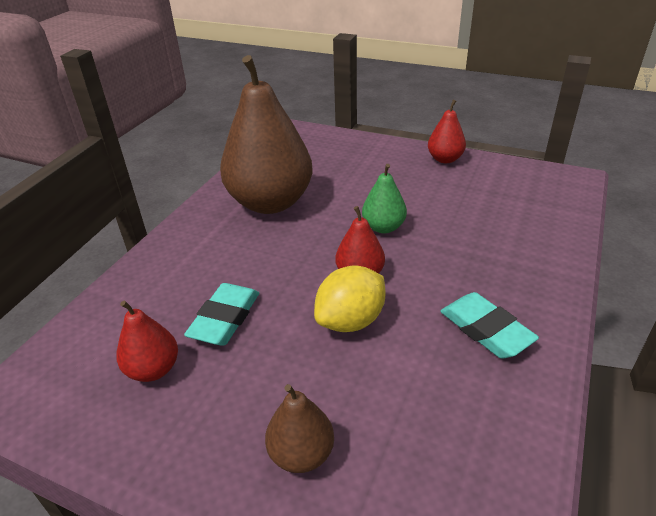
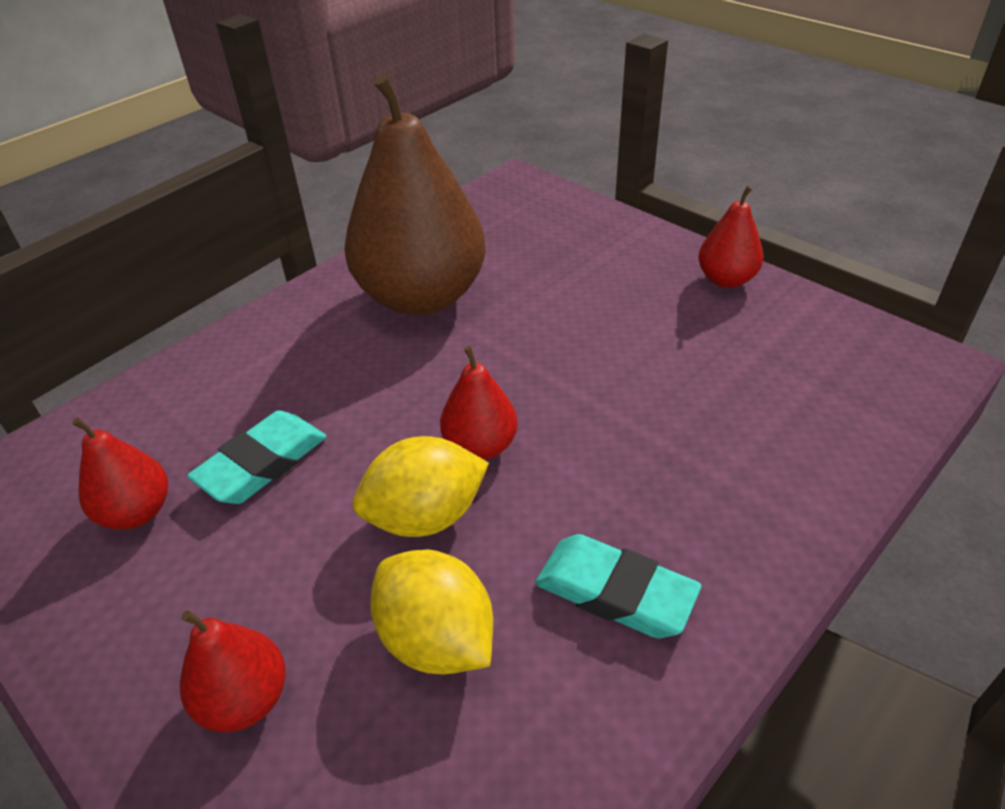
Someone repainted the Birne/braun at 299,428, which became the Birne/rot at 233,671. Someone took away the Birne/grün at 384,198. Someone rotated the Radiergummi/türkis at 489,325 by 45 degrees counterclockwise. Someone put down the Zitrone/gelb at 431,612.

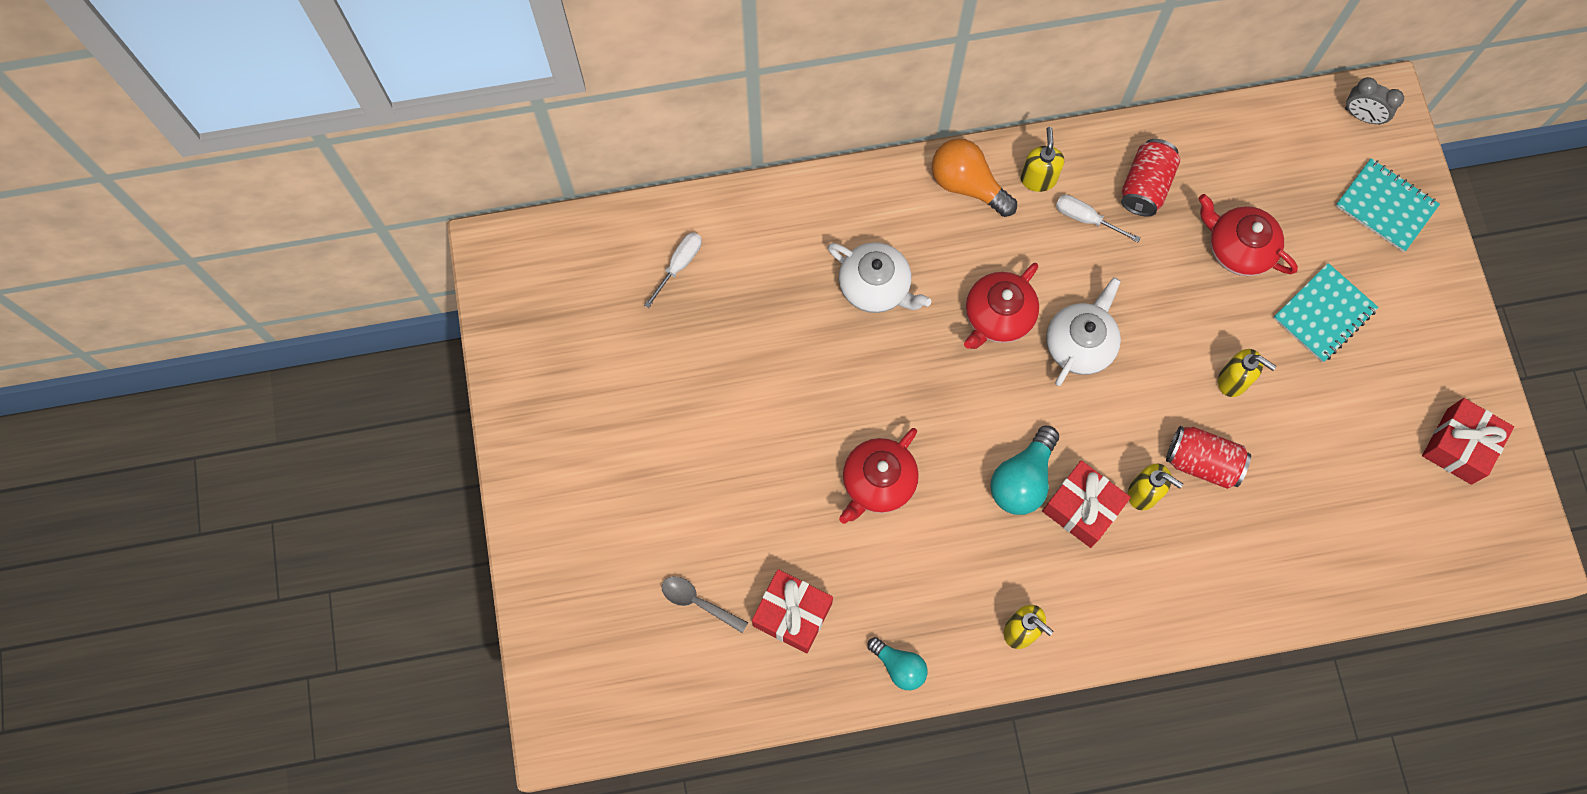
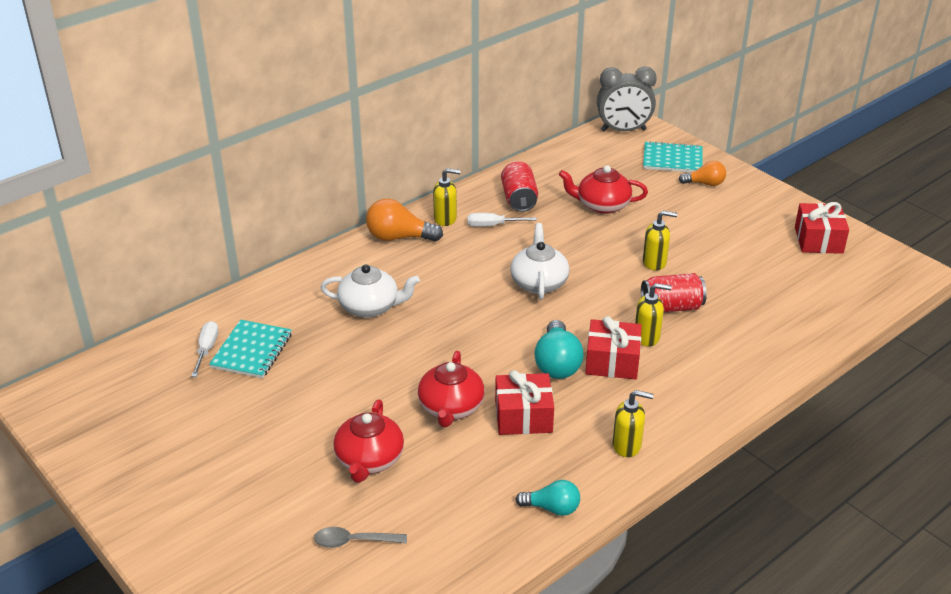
Someone carried the Geschenk/rot from 792,611 to 524,402. Someone carried the Teekanne/rot from 1001,306 to 368,441. Someone rotated the Seifenspender/gelb at 1042,159 by 120 degrees clockwise. Someone carried the Notizbuch/türkis from 1325,313 to 250,349. Someone scaled the Wecker/grau at 1374,101 by 1.71. Someone put down the Glühbirne/orange at 702,173.

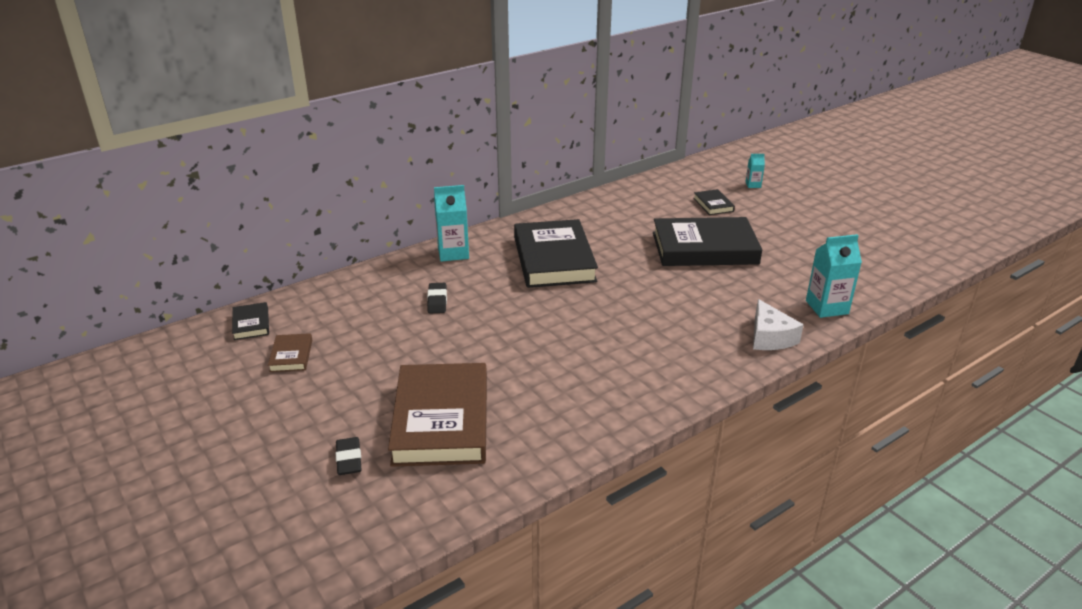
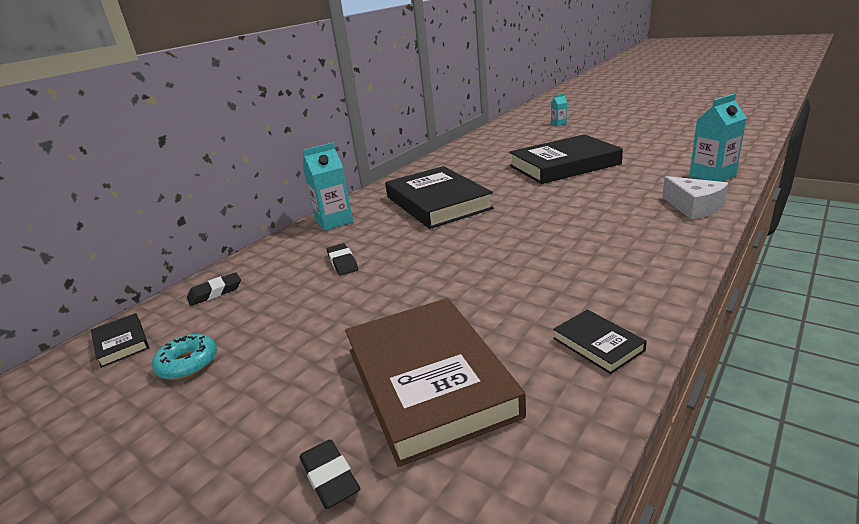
Someone swapped the Buch/braun at 290,352 for the Donut/türkis at 184,357. Someone carried the Buch/schwarz from 714,202 to 600,342. Someone put down the Radiergummi/schwarz at 214,289.

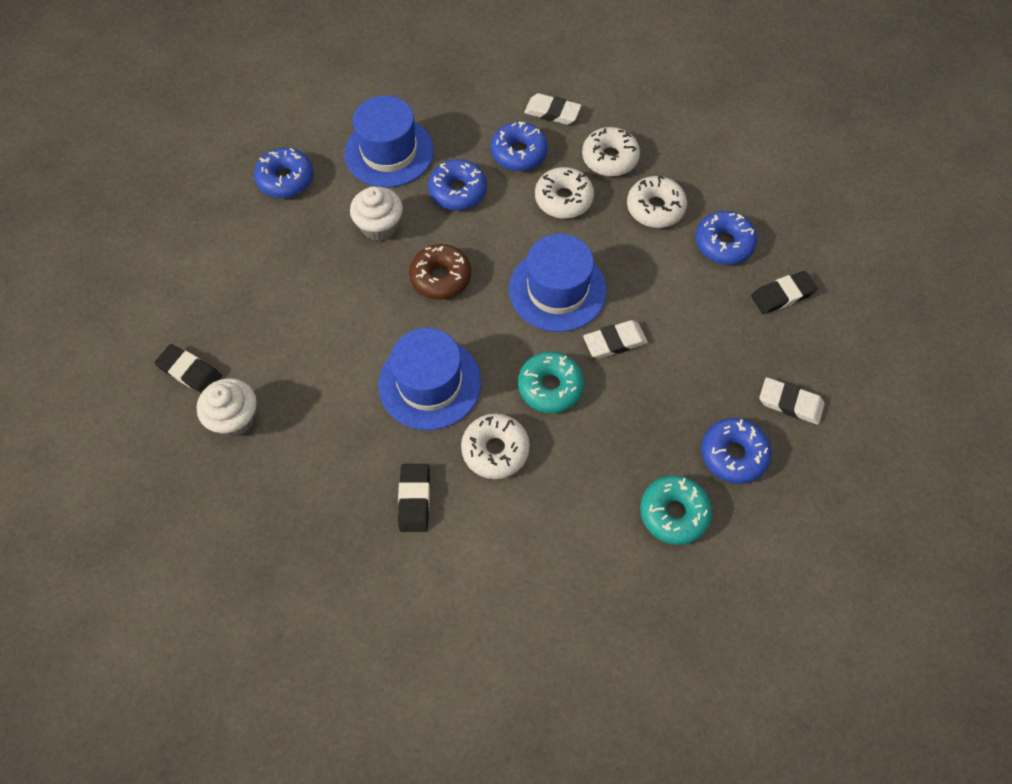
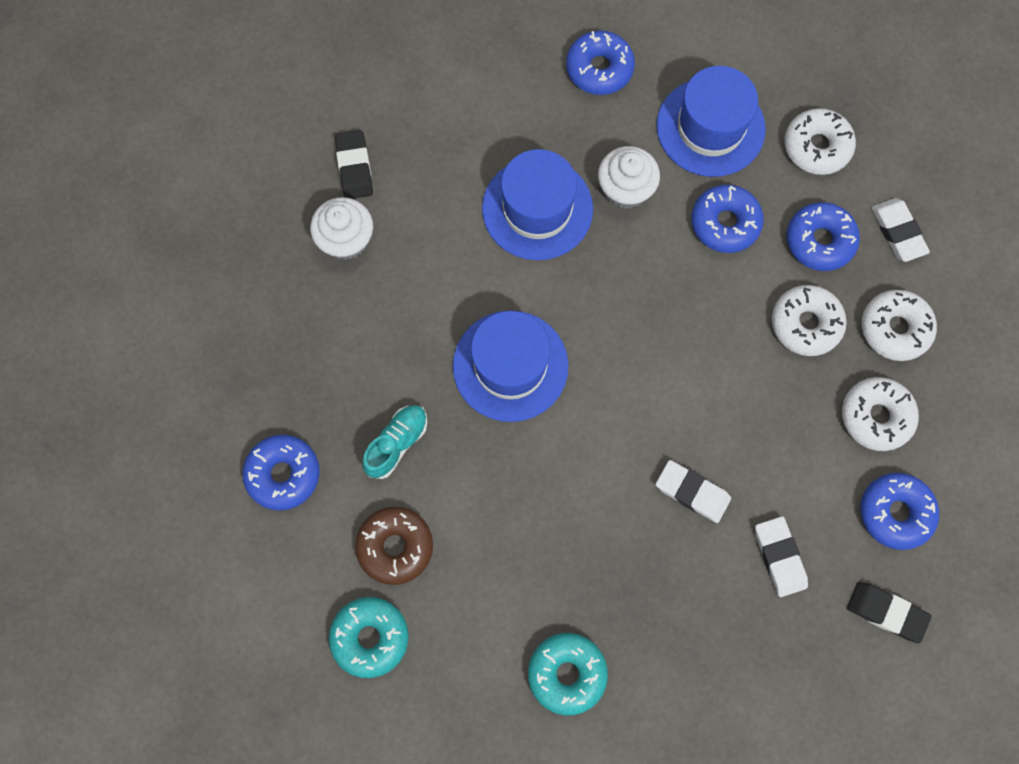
Someone swapped the Radiergummi/schwarz at 414,498 for the Schuh/türkis at 394,442. Someone carried the Donut/braun from 440,272 to 394,546. Someone carried the Donut/weiß from 495,446 to 820,141. Someone carried the Hut/blau from 557,283 to 537,204. Someone carried the Donut/türkis from 551,382 to 369,637. Someone carried the Donut/blau from 736,451 to 281,472. Someone carried the Radiergummi/weiß from 792,401 to 781,556.

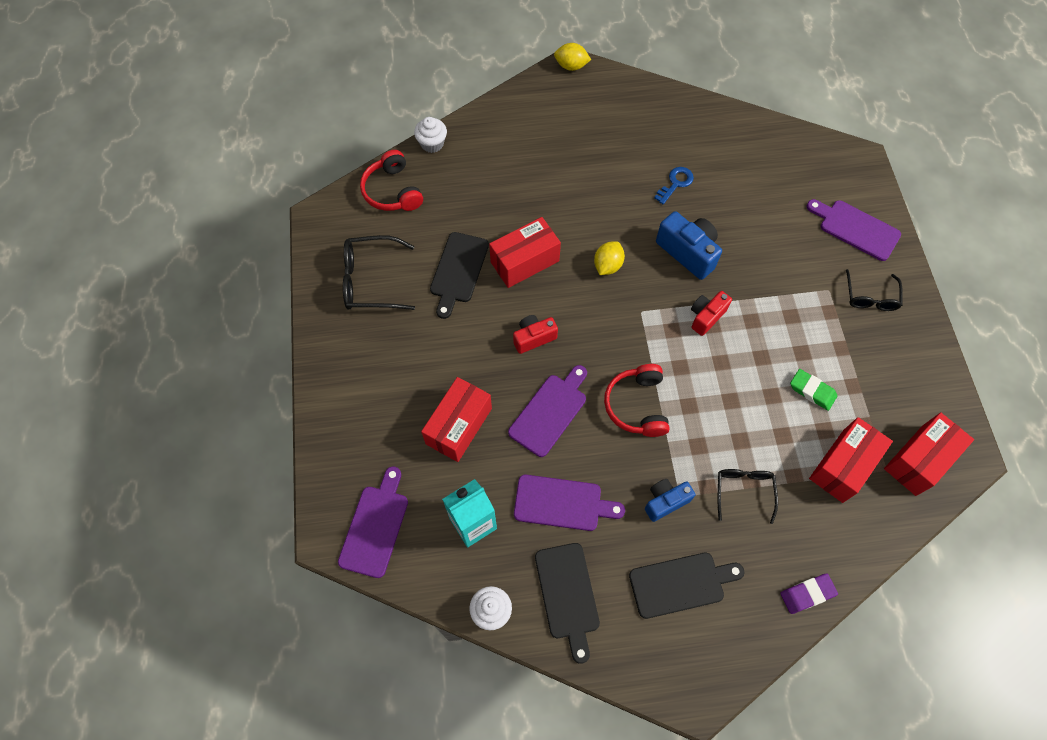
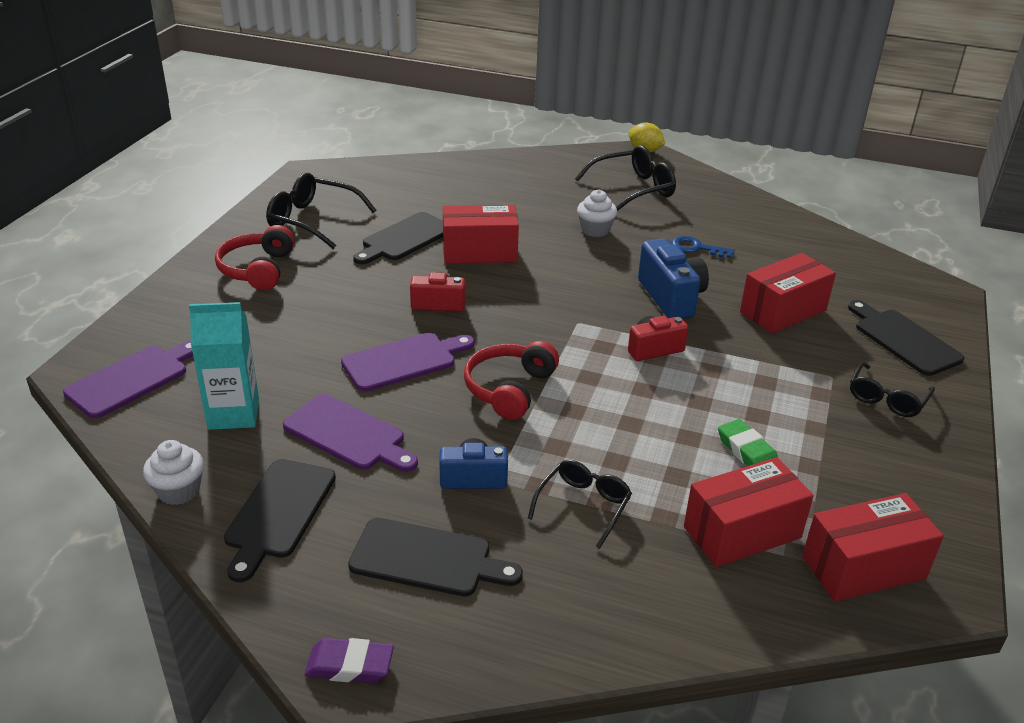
Someone carried the Kopfhörer/rot from 391,180 to 254,257. Someone carried the Muffin/weiß from 430,135 to 597,213. Someone carried the Schachtel/rot from 456,419 to 788,293. Someone took away the Zitrone/gelb at 609,258. Someone rotated the Schlüssel/blau at 674,185 by 135 degrees counterclockwise. Someone carried the Radiergummi/lila from 809,593 to 349,660. Someone repainted the Schneidebrett/lila at 853,230, which became the Schneidebrett/schwarz at 906,338. Someone put down the Brille/schwarz at 625,178.

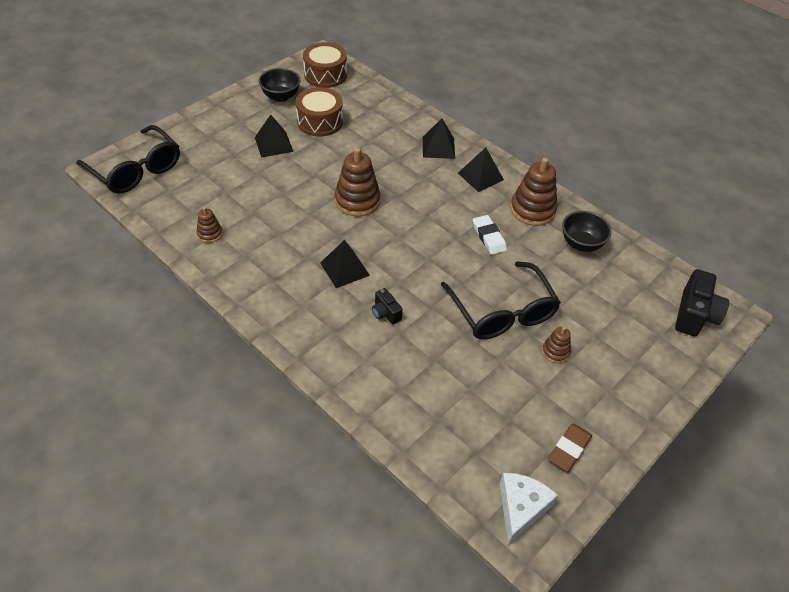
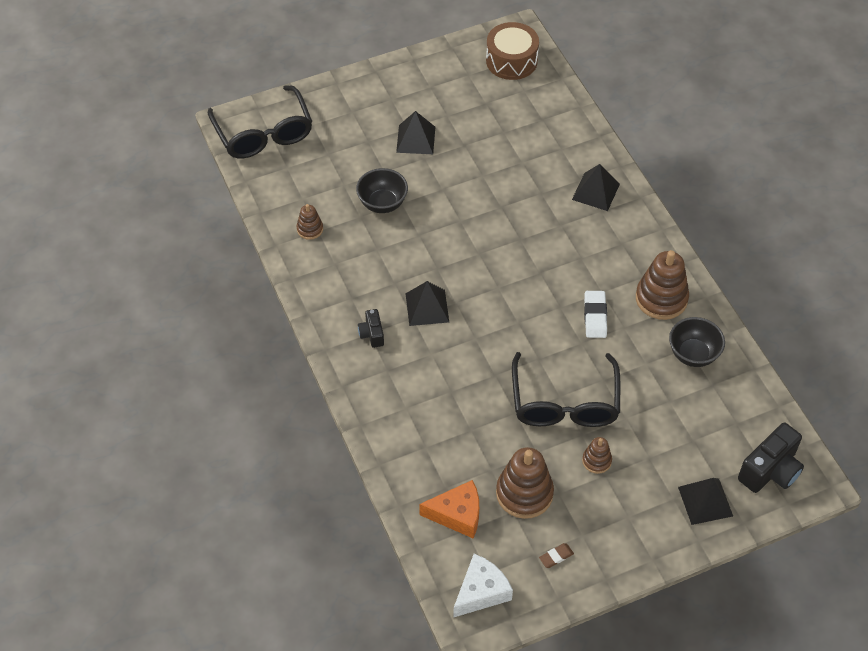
Someone carried the Schüssel/schwarz from 279,85 to 382,190. Someone took away the Trommel/braun at 319,112. Someone carried the Stapelspielzeug/braun from 357,181 to 525,483. Someone carried the Kamera/schwarz from 387,306 to 371,328. Someone carried the Pyramide/schwarz from 481,169 to 705,501. Someone scaled the Radiergummi/braun at 570,447 by 0.60. Someone put down the Käse/orange at 449,509.

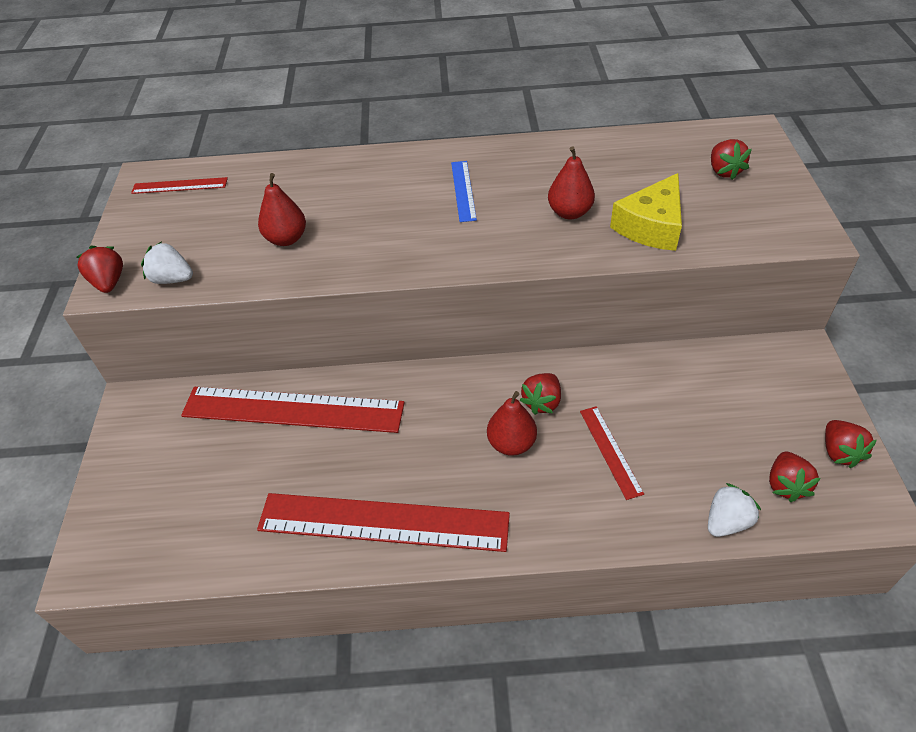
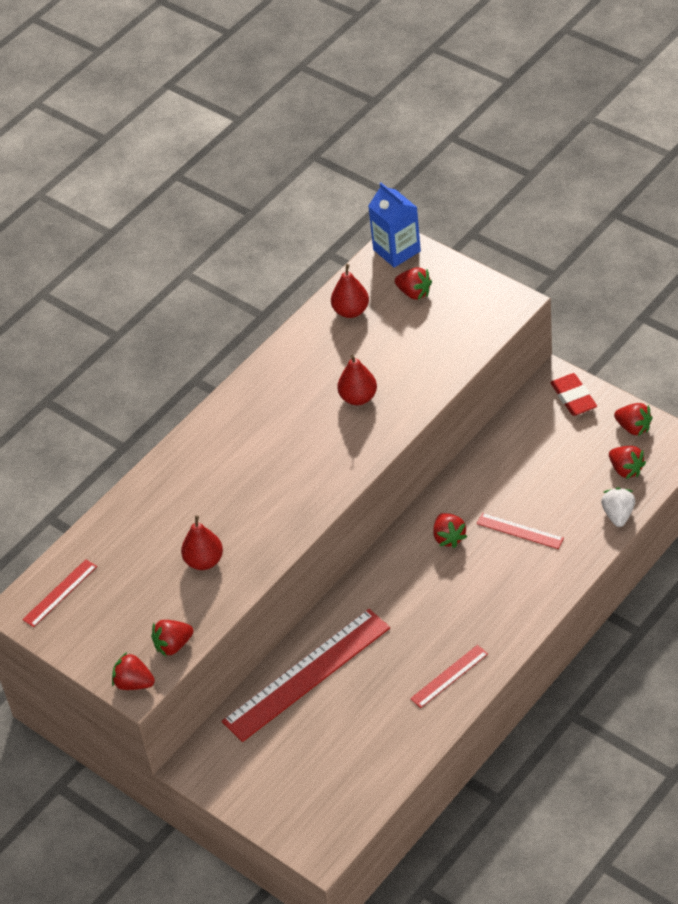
Someone repainted the Erdbeere/weiß at 167,263, which became the Erdbeere/rot at 172,638. Someone scaled the Lineal/rot at 383,522 by 0.47. Someone took away the Lineal/blau at 464,191. Someone carried the Birne/rot from 512,423 to 350,291. Someone took away the Käse/gelb at 646,212. Someone put down the Getränkekarton/blau at 394,225. Someone put down the Radiergummi/rot at 573,394.

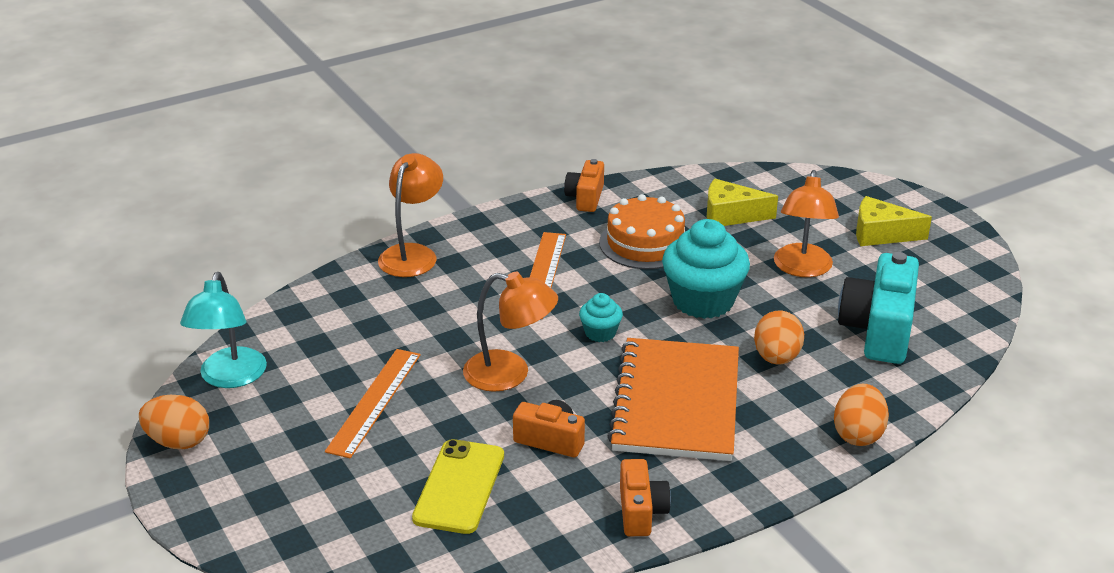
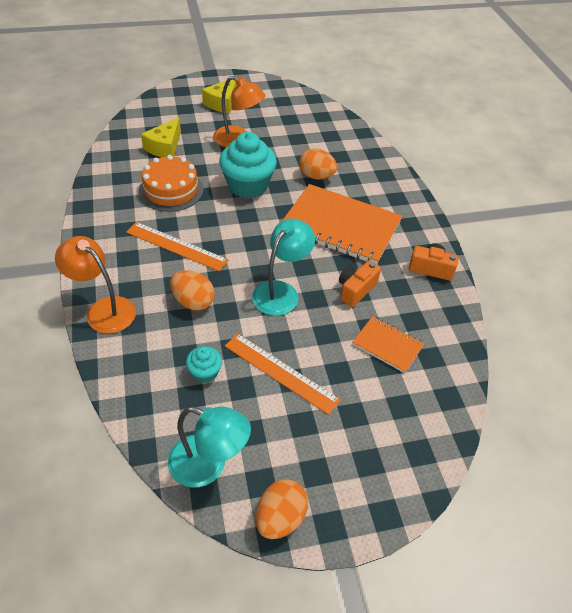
Someone swapped the Handy/gelb at 458,486 for the Notizbuch/orange at 388,344. Someone repainted the Lampe/orange at 510,332, which became the Lampe/türkis at 283,267. Someone took away the Kamera/orange at 584,185. Someone carried the Muffin/türkis from 601,317 to 204,364. Someone carried the Ei/orange from 861,415 to 192,290. Someone took away the Kamera/türkis at 878,308.

